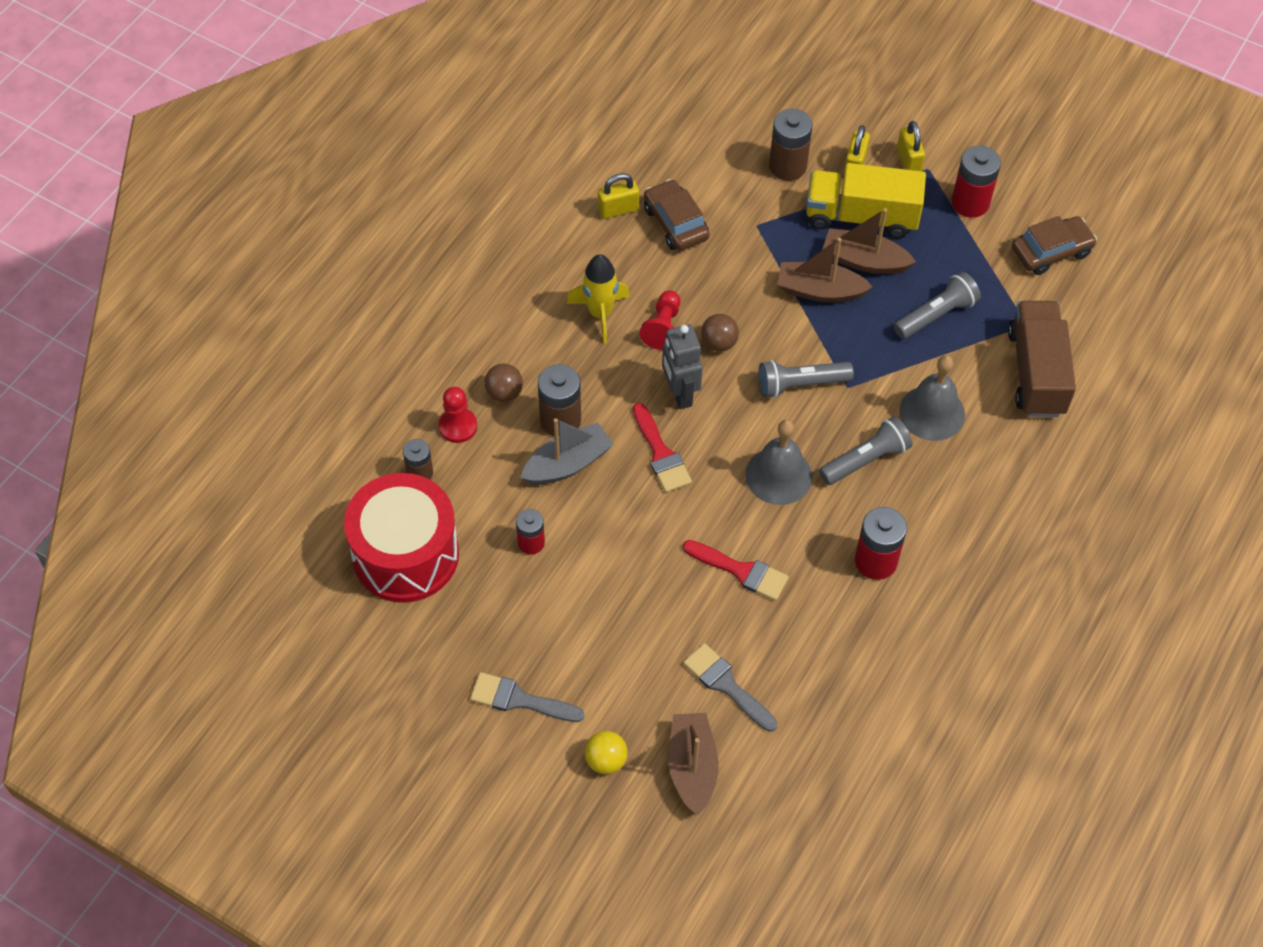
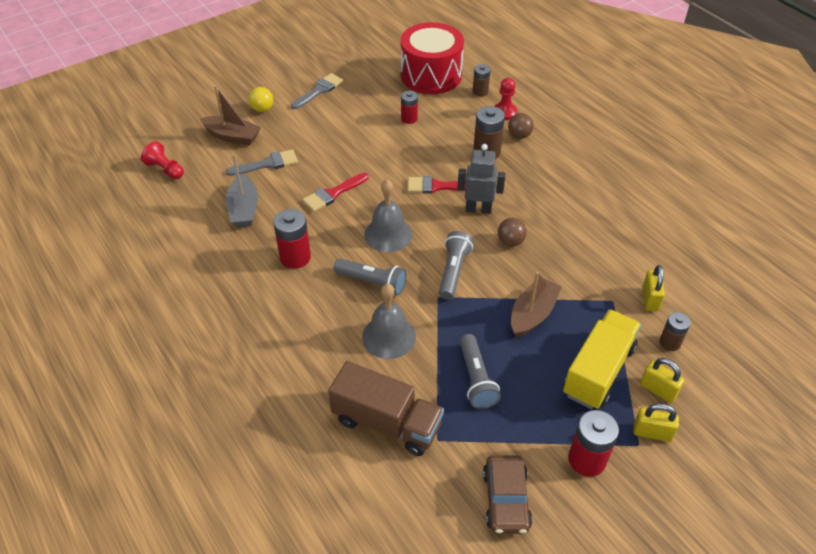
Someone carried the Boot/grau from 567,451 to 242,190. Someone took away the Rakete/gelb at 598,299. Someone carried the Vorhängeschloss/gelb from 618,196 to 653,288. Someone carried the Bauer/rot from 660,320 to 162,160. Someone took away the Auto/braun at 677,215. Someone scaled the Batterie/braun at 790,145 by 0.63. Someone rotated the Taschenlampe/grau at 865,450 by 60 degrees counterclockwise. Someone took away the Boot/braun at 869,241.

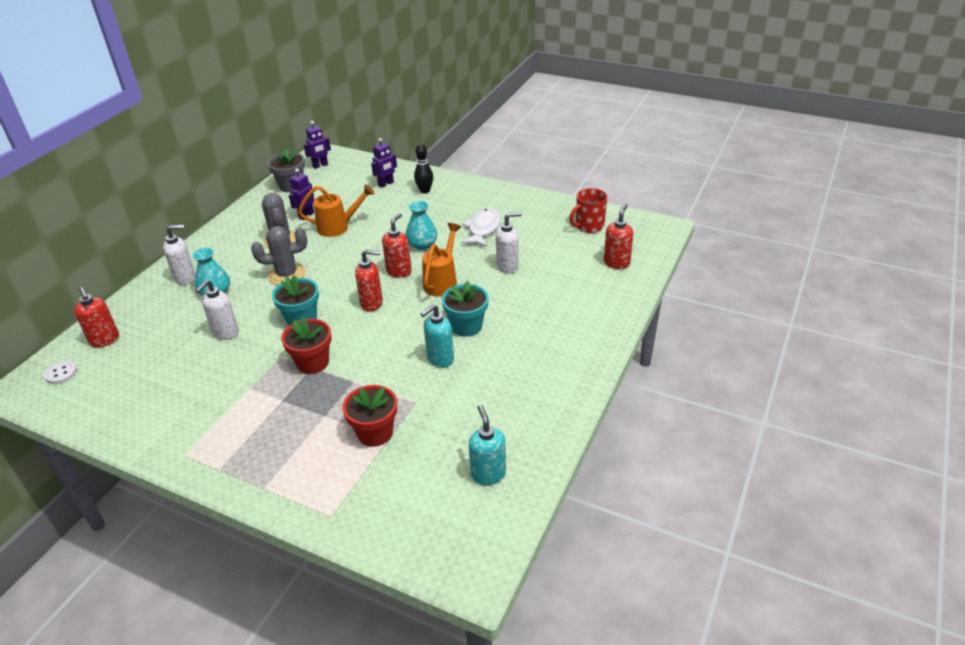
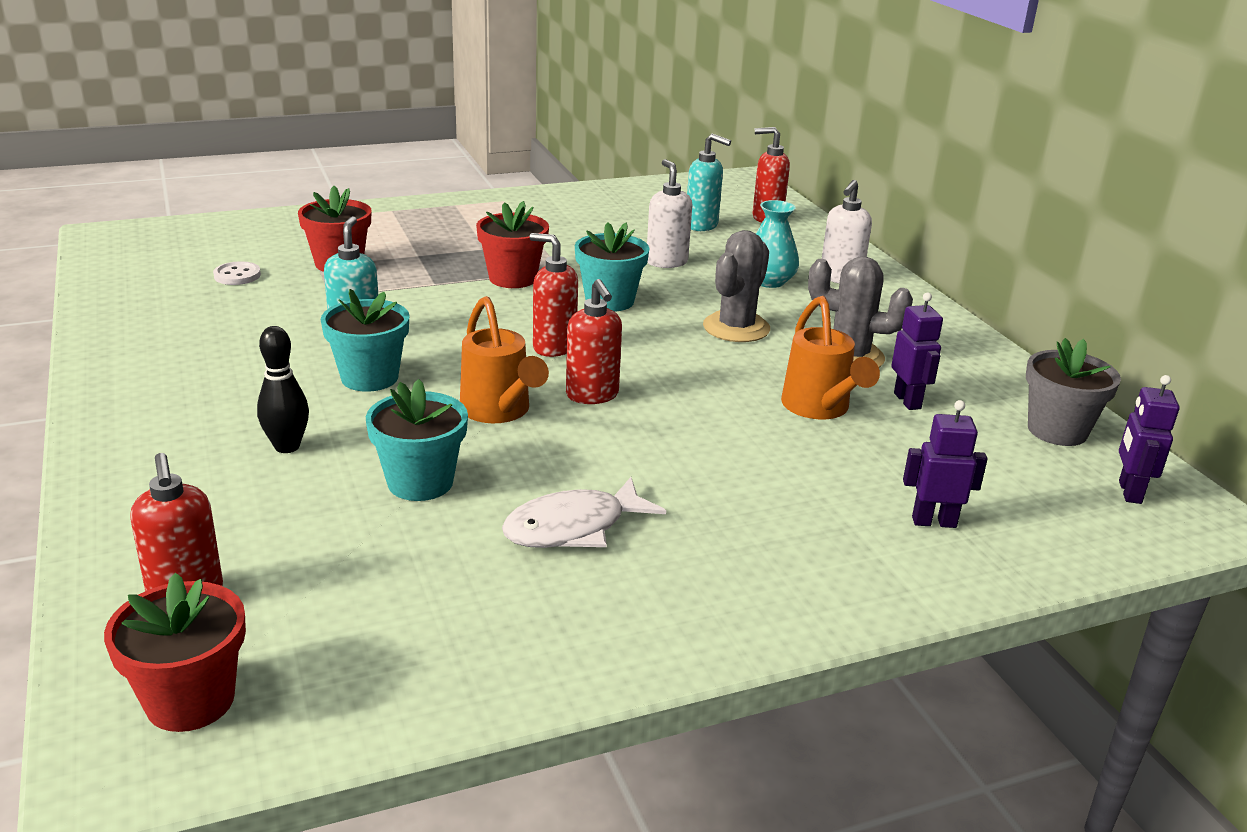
Someone carried the Knopf/weiß from 60,372 to 237,273. Someone rotated the Gießkanne/orange at 336,210 by 45 degrees counterclockwise. Someone rotated the Seifenspender/rot at 369,280 by 75 degrees clockwise. Someone rotated the Roboter/lila at 384,163 by 90 degrees clockwise. Someone took away the Vase/türkis at 421,225. Someone carried the Bowlingkegel/schwarz from 423,168 to 283,389. Someone rotated the Fisch/weiß at 481,228 by 90 degrees clockwise. Someone carried the Seifenspender/türkis from 487,445 to 709,182. Someone swapped the Seifenspender/weiß at 509,243 for the Blumentopf/türkis at 417,440. Someone took away the Tasse/rot at 588,210. Someone put down the Blumentopf/rot at 175,652.

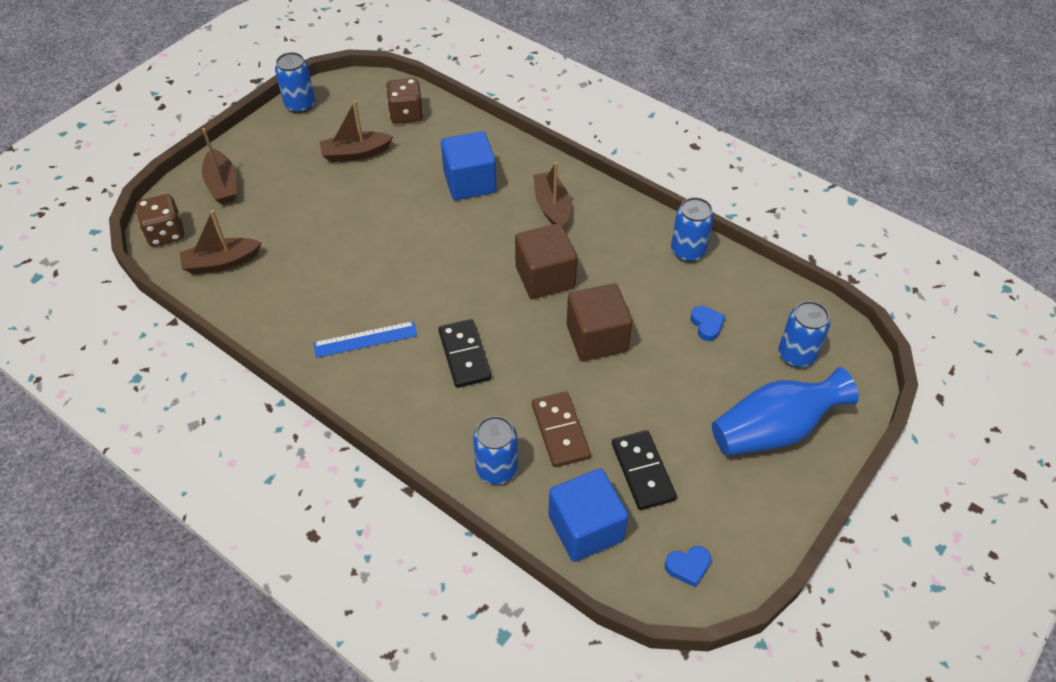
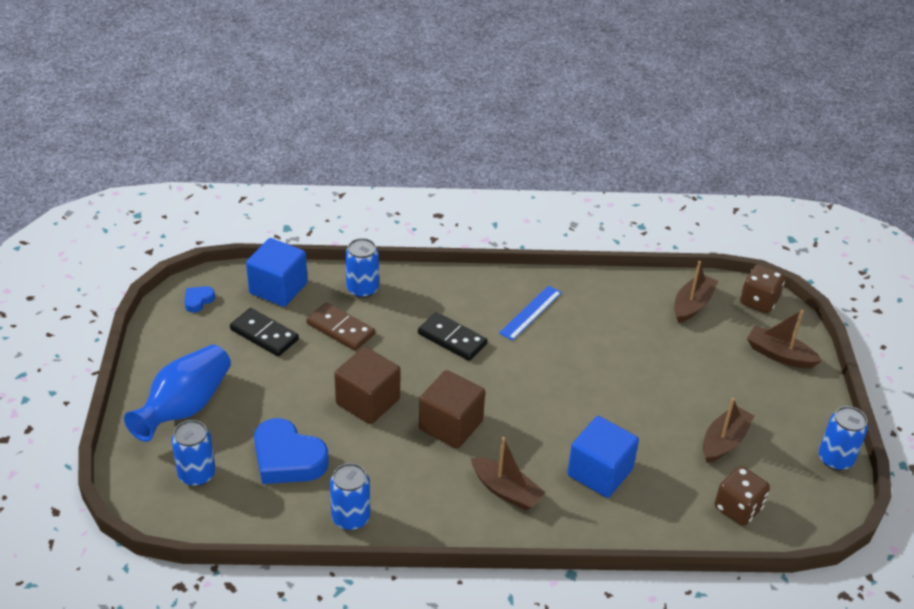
Someone scaled the Herz/blau at 707,323 by 2.15.

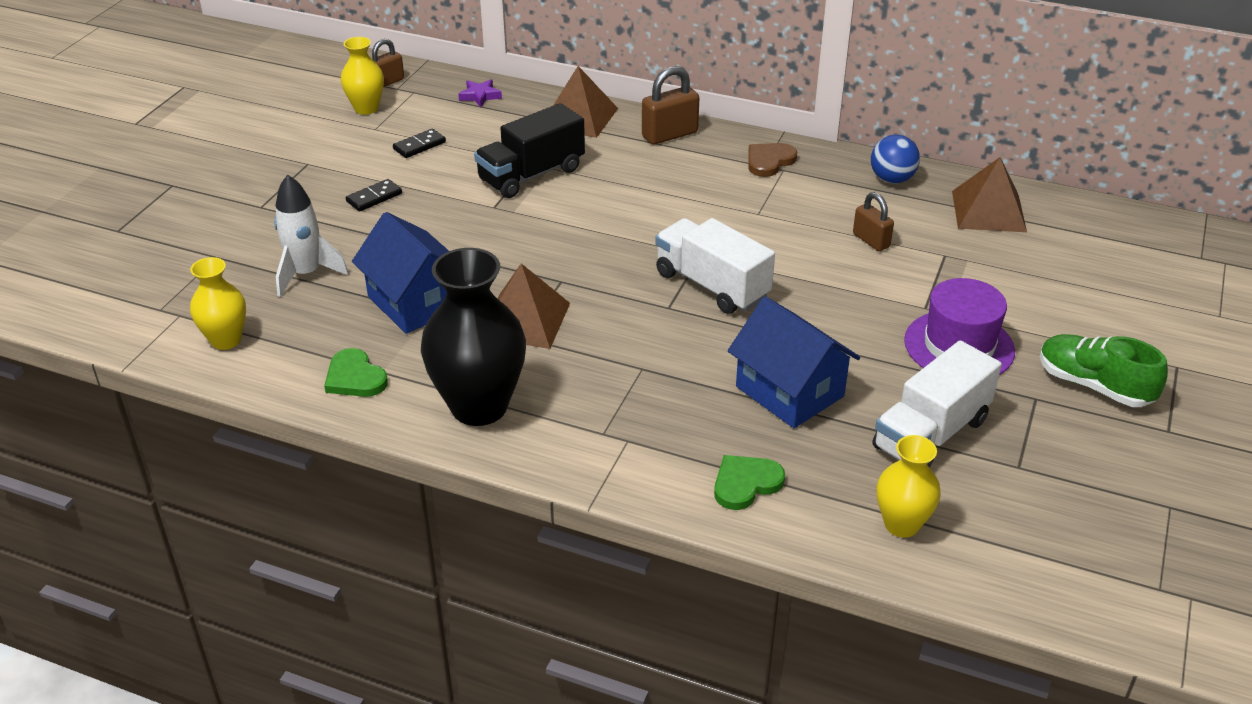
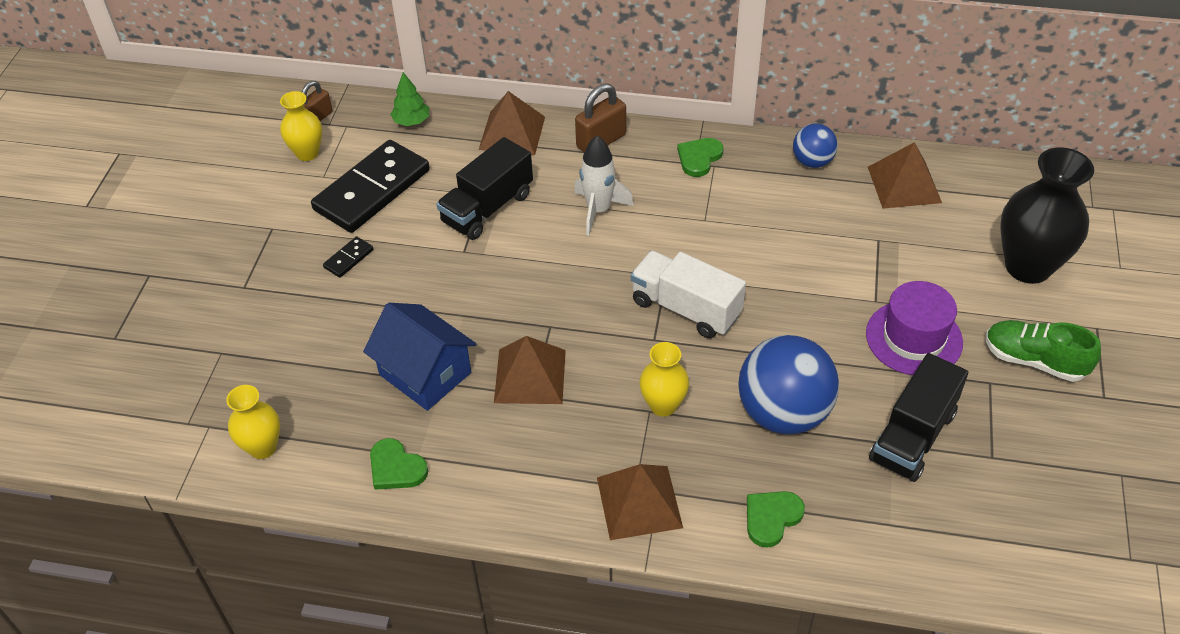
Someone carried the Rakete/weiß from 311,236 to 604,186. Someone scaled the Dominostein/schwarz at 419,143 by 2.46. Someone carried the Vase/schwarz from 473,337 to 1047,215. Someone swapped the Stern/lila at 480,93 for the Baum/grün at 409,99. Someone swapped the Haus/blau at 794,362 for the Ball/blau at 789,384. Someone repainted the Herz/braun at 772,160, which became the Herz/grün at 700,157. Someone took away the Vorhängeschloss/braun at 873,221. Someone repainted the Lastwagen/weiß at 937,404, which became the Lastwagen/schwarz at 918,417. Someone carried the Vase/gelb from 909,486 to 664,379. Someone put down the Pyramide/braun at 640,502.

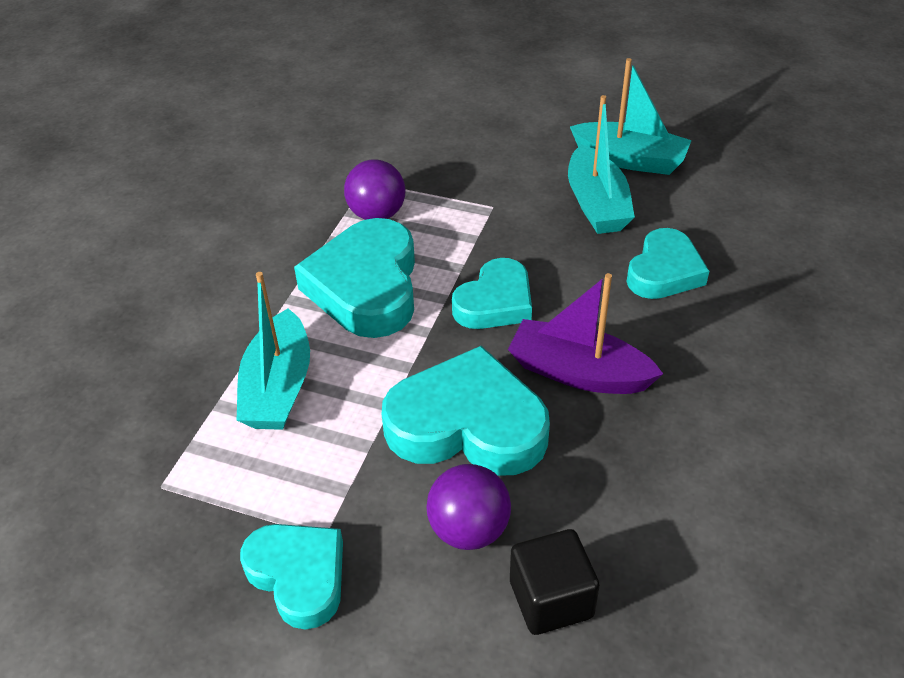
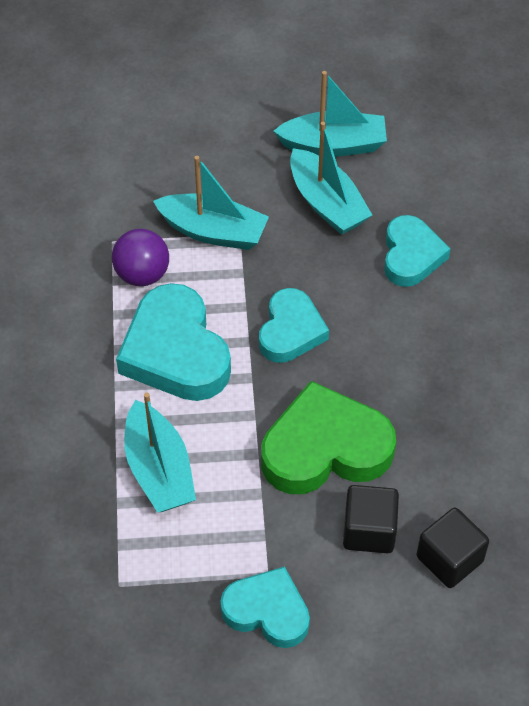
Someone repainted the Herz/türkis at 466,411, which became the Herz/grün at 328,437. Someone swapped the Ball/lila at 468,507 for the Kubus/schwarz at 371,519. Someone took away the Boot/lila at 585,333. Someone put down the Boot/türkis at 211,203.

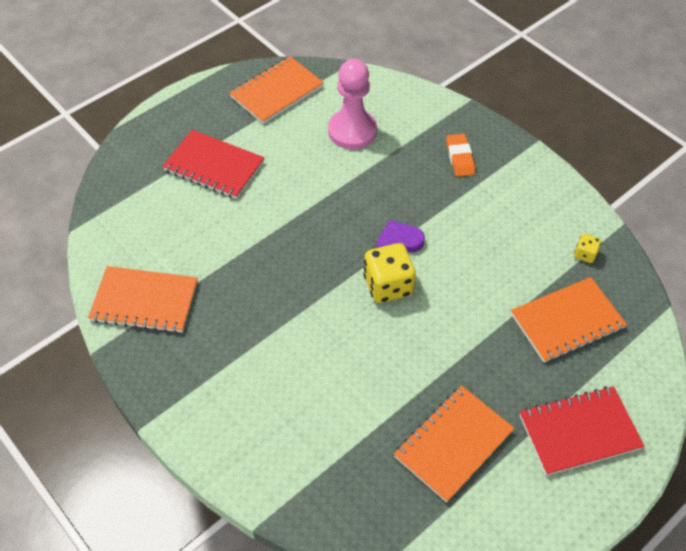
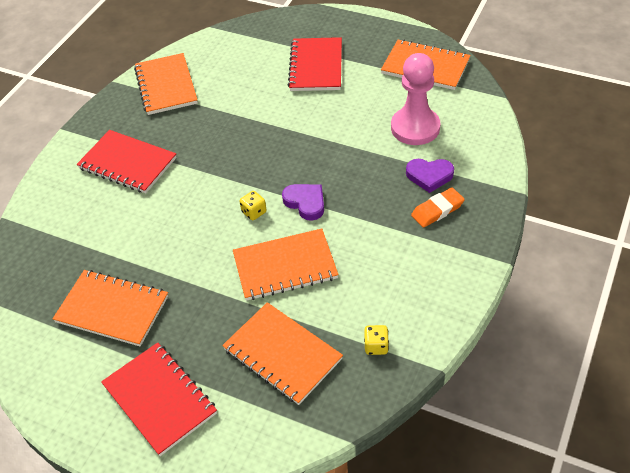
Someone scaled the Spielwürfel/gelb at 389,273 by 0.50. Someone put down the Notizbuch/rot at 127,161. Someone put down the Notizbuch/orange at 286,265. Someone put down the Herz/lila at 430,176.

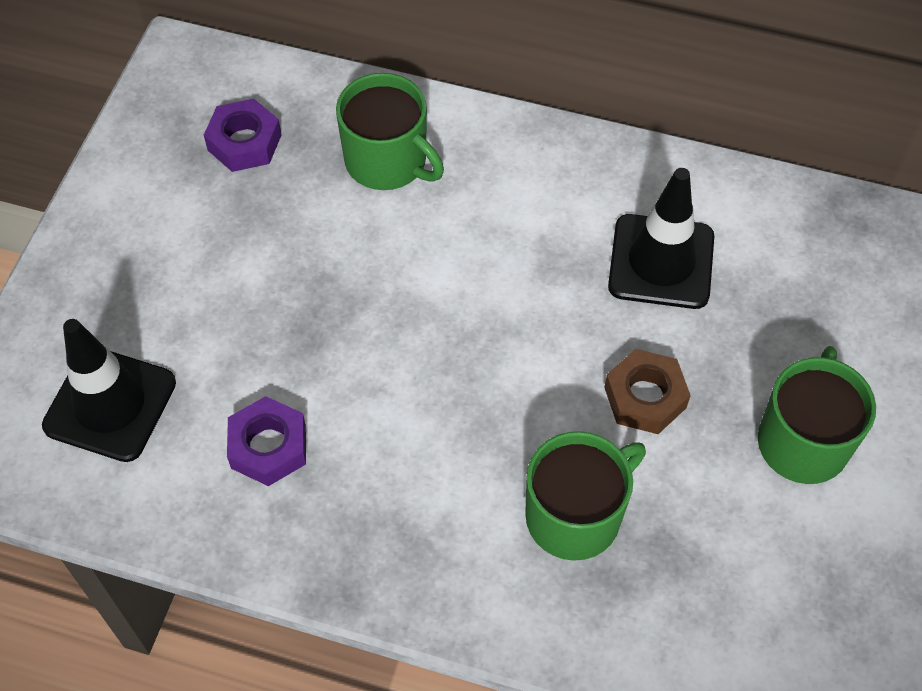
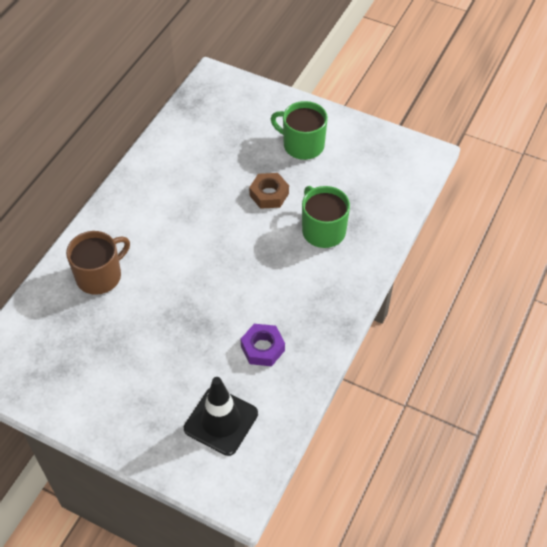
Someone took away the Sechskantmutter/lila at 243,135. Someone repainted the Tasse/grün at 390,131, which became the Tasse/braun at 98,263. Someone took away the Leitkegel/schwarz at 661,238.

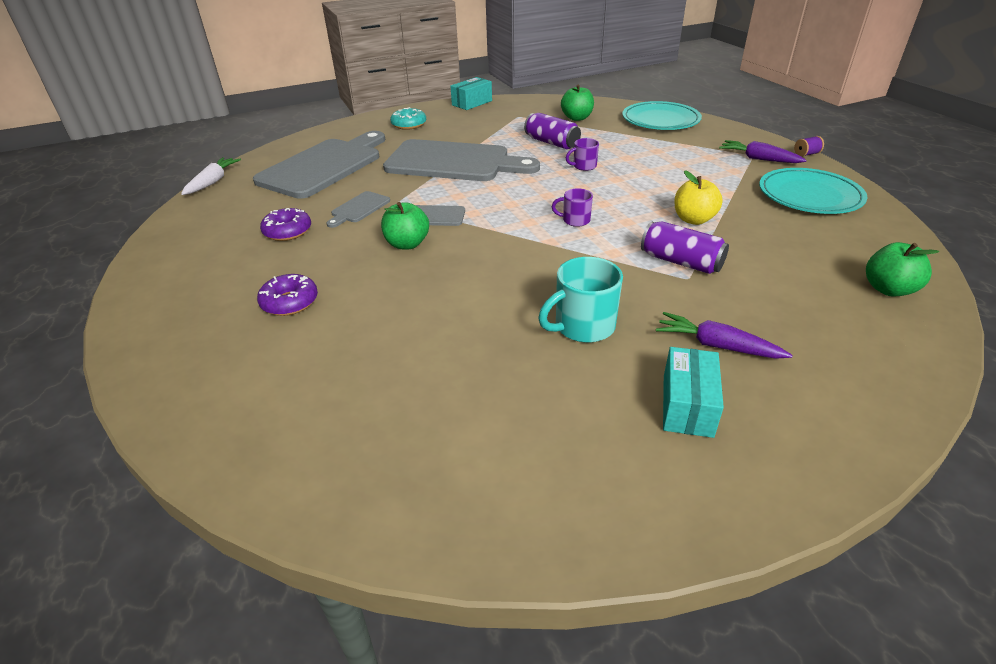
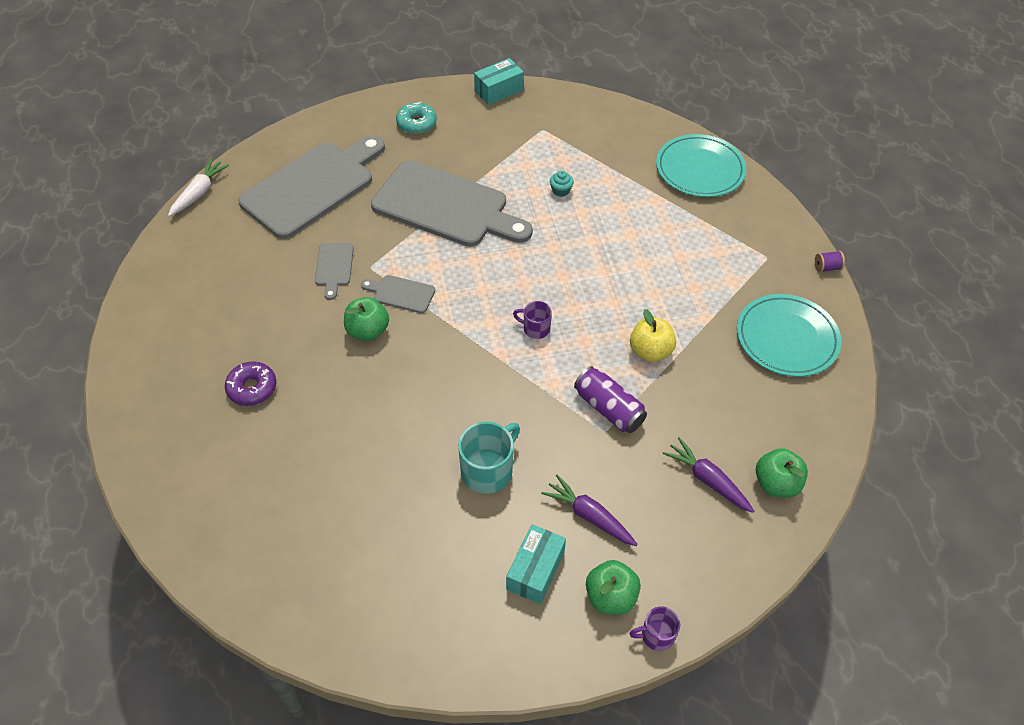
Someone took away the Donut/lila at 285,224. Someone rotated the Schneidebrett/grau at 358,209 by 45 degrees counterclockwise. Someone swapped the Dose/lila at 552,131 for the Muffin/türkis at 562,183. Someone rotated the Tasse/türkis at 580,300 by 150 degrees clockwise. Someone carried the Apfel/grün from 577,102 to 613,587. Someone carried the Tasse/lila from 582,154 to 654,628. Someone carried the Karotte/lila from 763,151 to 708,475.

